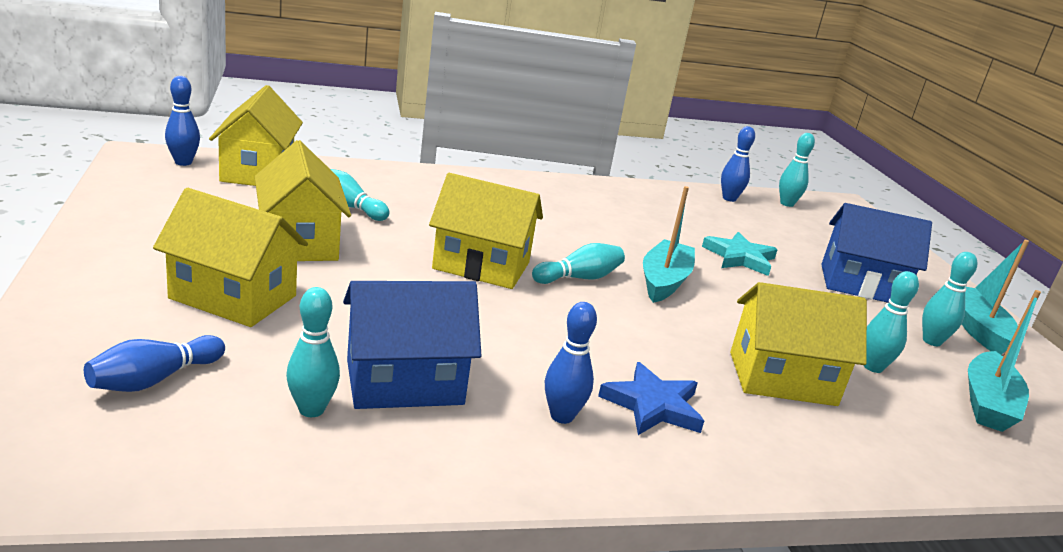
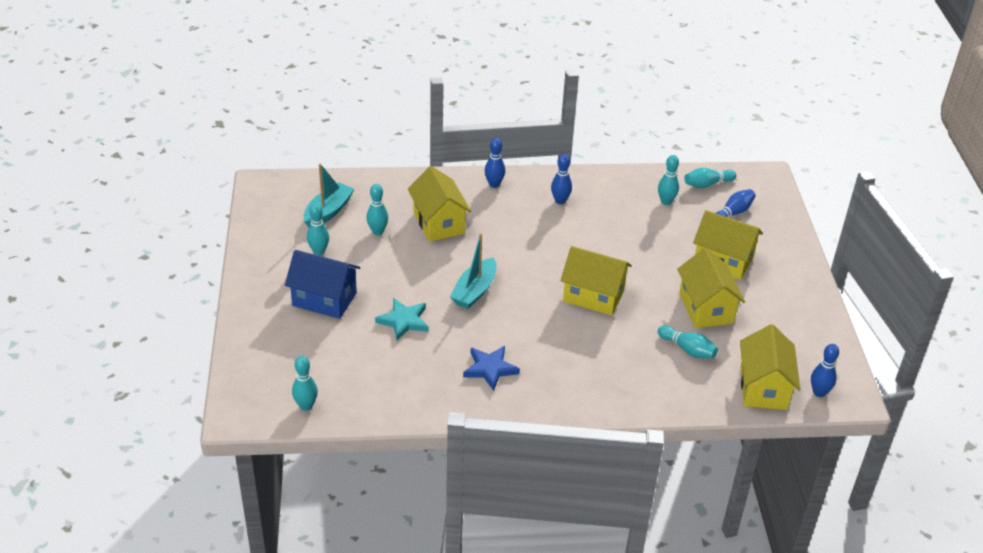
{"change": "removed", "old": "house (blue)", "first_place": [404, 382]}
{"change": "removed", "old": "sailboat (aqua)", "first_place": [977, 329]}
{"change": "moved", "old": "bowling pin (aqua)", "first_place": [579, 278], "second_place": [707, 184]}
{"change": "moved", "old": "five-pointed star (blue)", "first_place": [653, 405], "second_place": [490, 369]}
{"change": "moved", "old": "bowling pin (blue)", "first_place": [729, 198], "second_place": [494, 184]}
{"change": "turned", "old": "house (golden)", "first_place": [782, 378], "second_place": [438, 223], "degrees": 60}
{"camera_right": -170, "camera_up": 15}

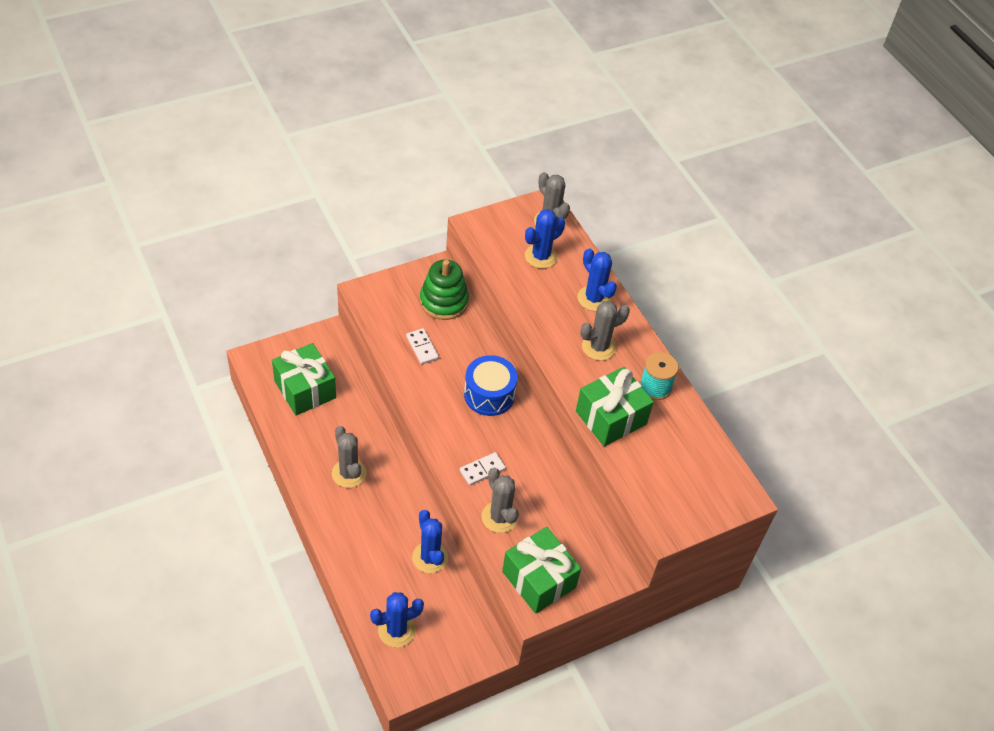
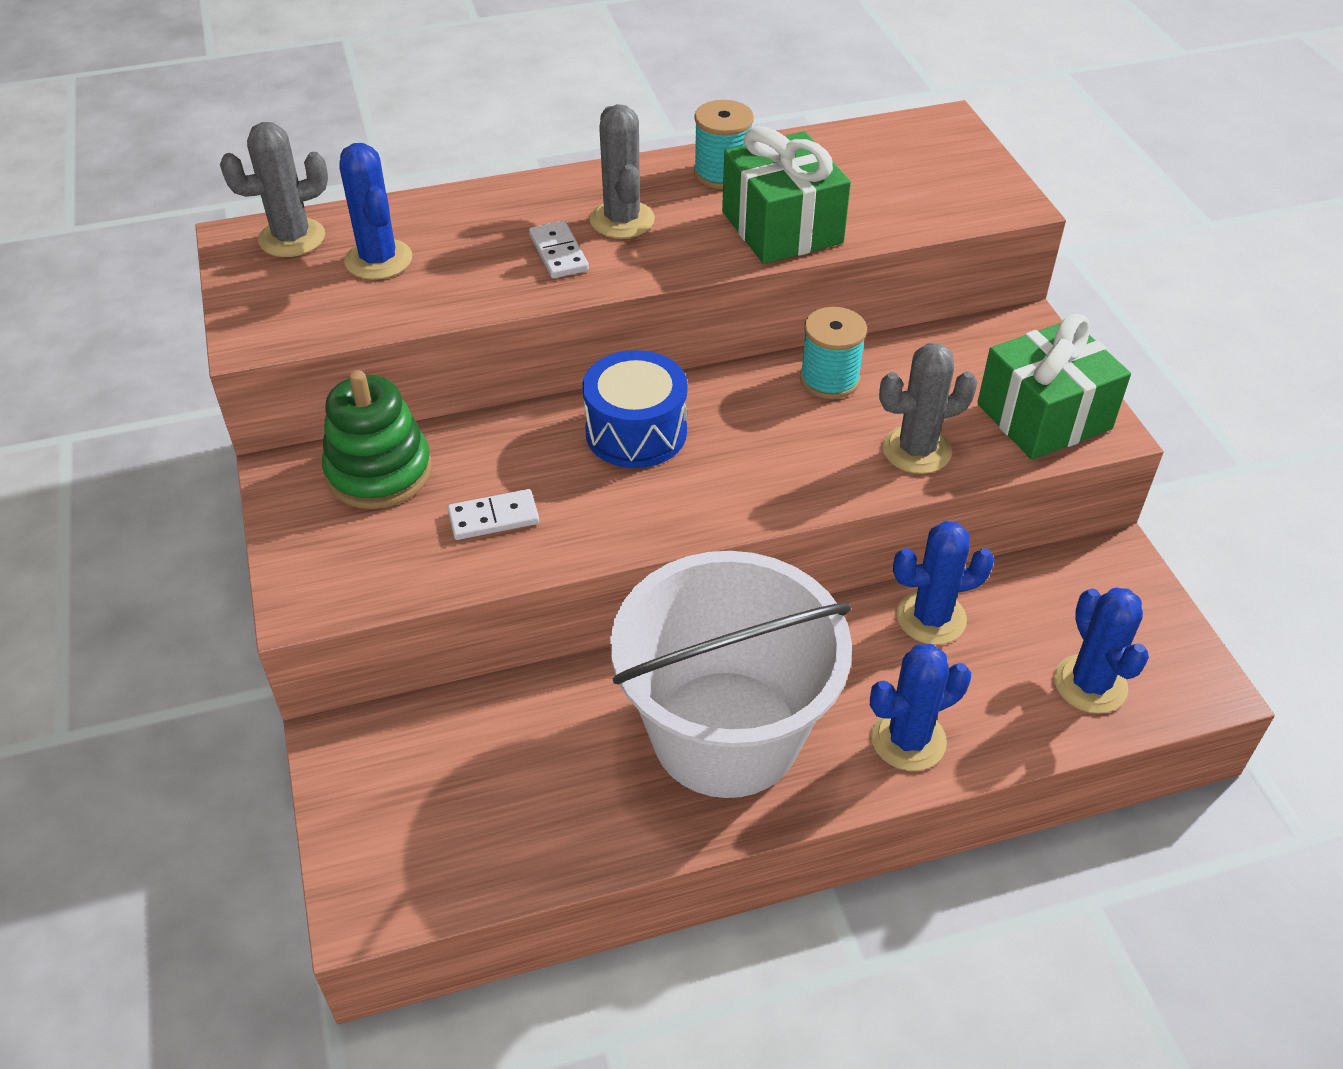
{"change": "removed", "old": "wrapped gift (emerald)", "first_place": [305, 389]}
{"change": "added", "new": "spool (aqua)", "second_place": [829, 379]}
{"change": "moved", "old": "domino (pure white)", "first_place": [482, 470], "second_place": [559, 253]}
{"change": "moved", "old": "prickly plant (blue)", "first_place": [594, 298], "second_place": [908, 740]}
{"change": "replaced", "old": "prickly plant (gray)", "new": "pail (pure white)", "first_place": [349, 473], "second_place": [725, 733]}
{"camera_right": -75, "camera_up": -5}

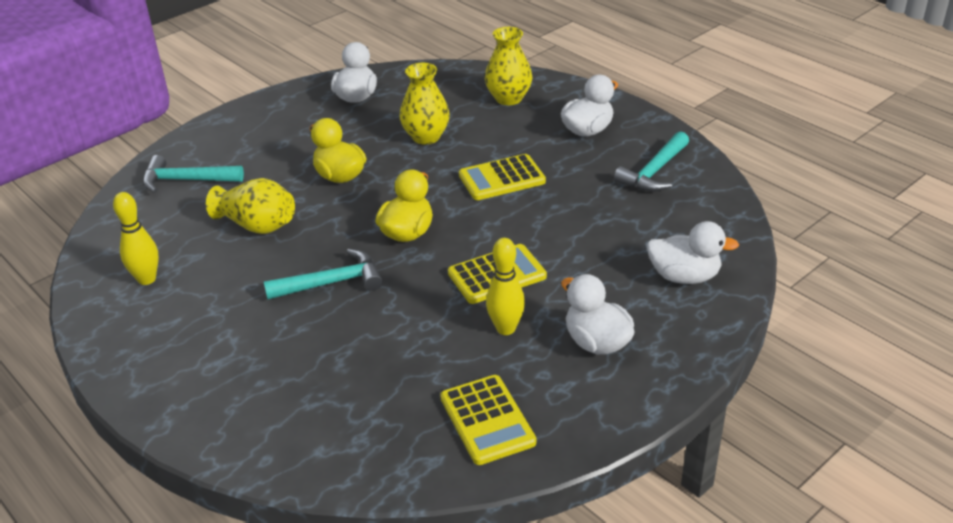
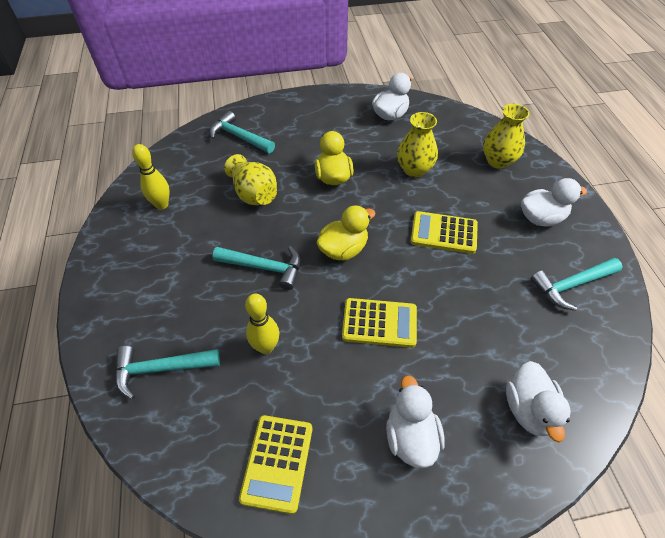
{"change": "added", "new": "carpenter's hammer (aqua)", "second_place": [161, 369]}
{"change": "moved", "old": "bowling pin (golden)", "first_place": [505, 328], "second_place": [266, 347]}
{"change": "turned", "old": "rubber duck (pure white)", "first_place": [684, 276], "second_place": [529, 409], "degrees": 45}
{"camera_right": 30, "camera_up": 15}

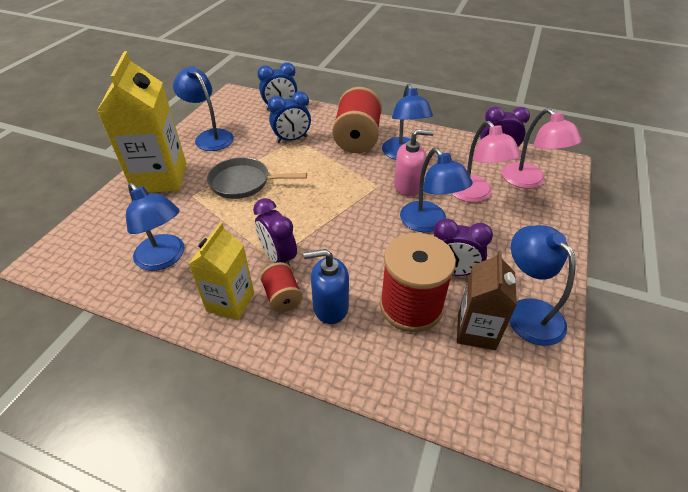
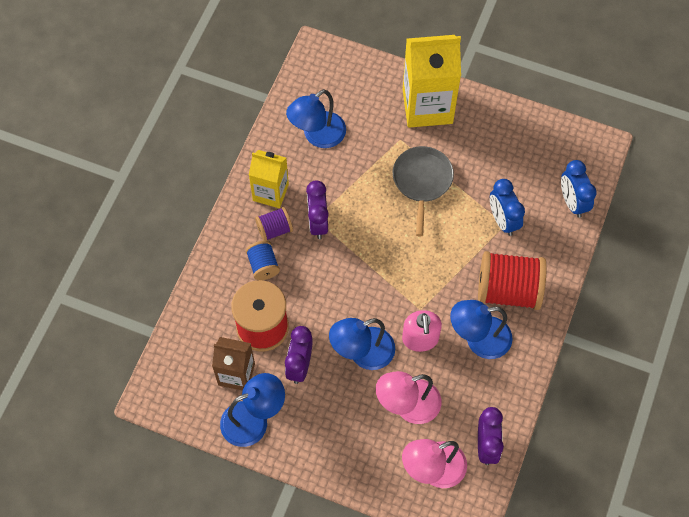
{"change": "removed", "old": "reading lamp (blue)", "first_place": [210, 136]}
{"change": "replaced", "old": "pump bottle (blue)", "new": "spool (blue)", "first_place": [330, 307], "second_place": [263, 265]}
{"change": "recoloured", "old": "spool (crimson)", "new": "spool (violet)", "first_place": [282, 297], "second_place": [274, 229]}
{"change": "turned", "old": "clock (violet)", "first_place": [278, 257], "second_place": [318, 223], "degrees": -60}
{"camera_right": 90, "camera_up": 20}

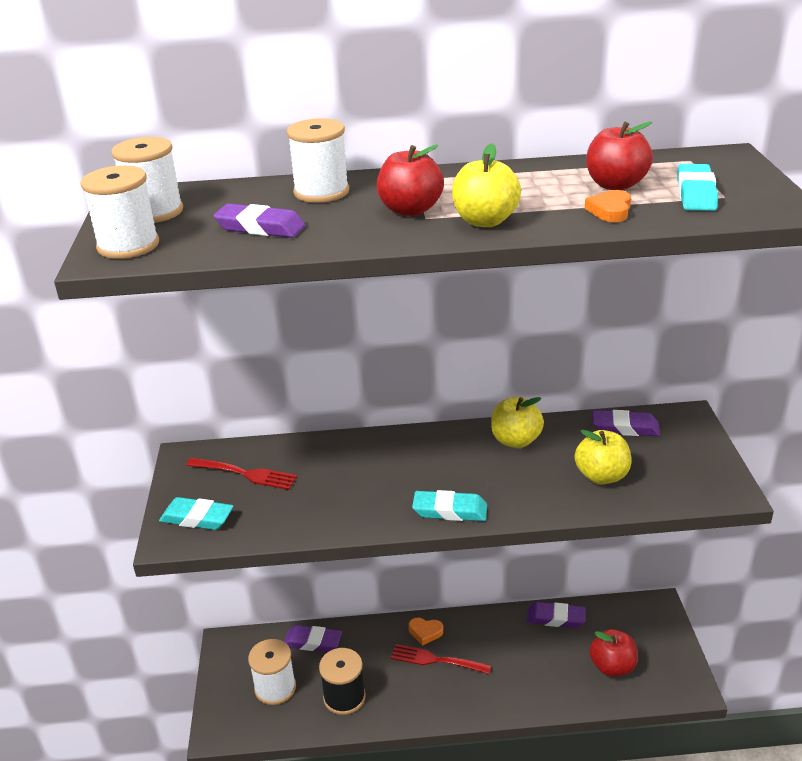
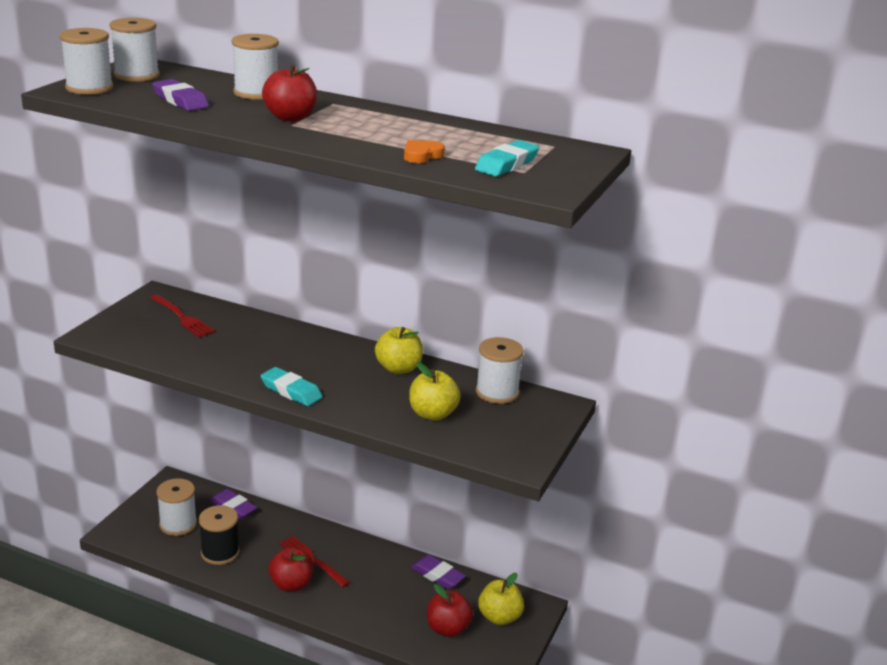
{"change": "removed", "old": "gum eraser (aqua)", "first_place": [197, 518]}
{"change": "removed", "old": "heart (bright orange)", "first_place": [425, 632]}
{"change": "moved", "old": "apple fruit (golden)", "first_place": [485, 221], "second_place": [499, 617]}
{"change": "moved", "old": "apple fruit (crimson)", "first_place": [615, 185], "second_place": [291, 584]}
{"change": "replaced", "old": "gum eraser (violet)", "new": "spool (pure white)", "first_place": [625, 428], "second_place": [497, 392]}
{"camera_right": 25, "camera_up": -5}

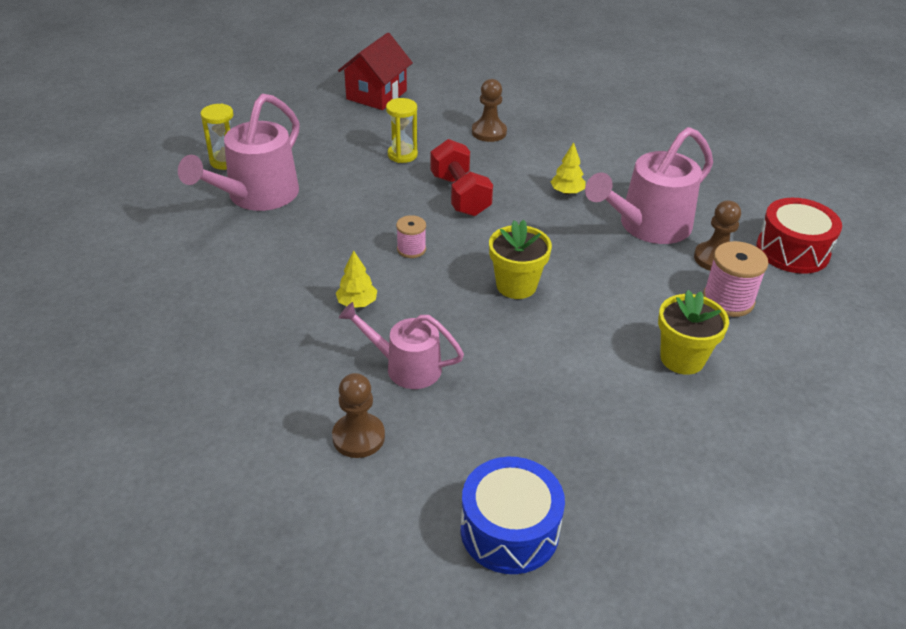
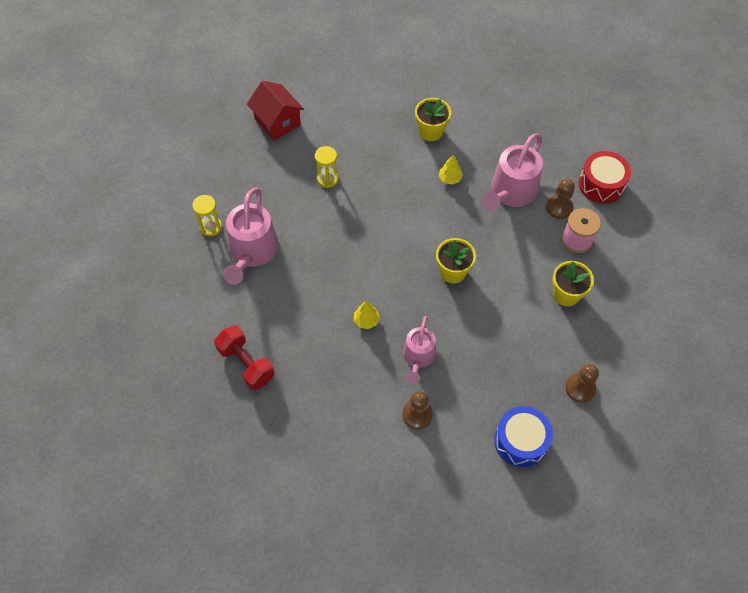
{"change": "removed", "old": "spool (rosy)", "first_place": [411, 249]}
{"change": "added", "new": "flower pot (golden)", "second_place": [431, 132]}
{"change": "moved", "old": "free weight (crimson)", "first_place": [460, 195], "second_place": [246, 364]}
{"change": "moved", "old": "chess pawn (dark brown)", "first_place": [489, 132], "second_place": [580, 388]}
{"change": "turned", "old": "house (crimson)", "first_place": [376, 95], "second_place": [277, 122], "degrees": -45}
{"change": "turned", "old": "sprinkling can (rosy)", "first_place": [405, 367], "second_place": [418, 357], "degrees": -75}
{"camera_right": -20, "camera_up": 20}

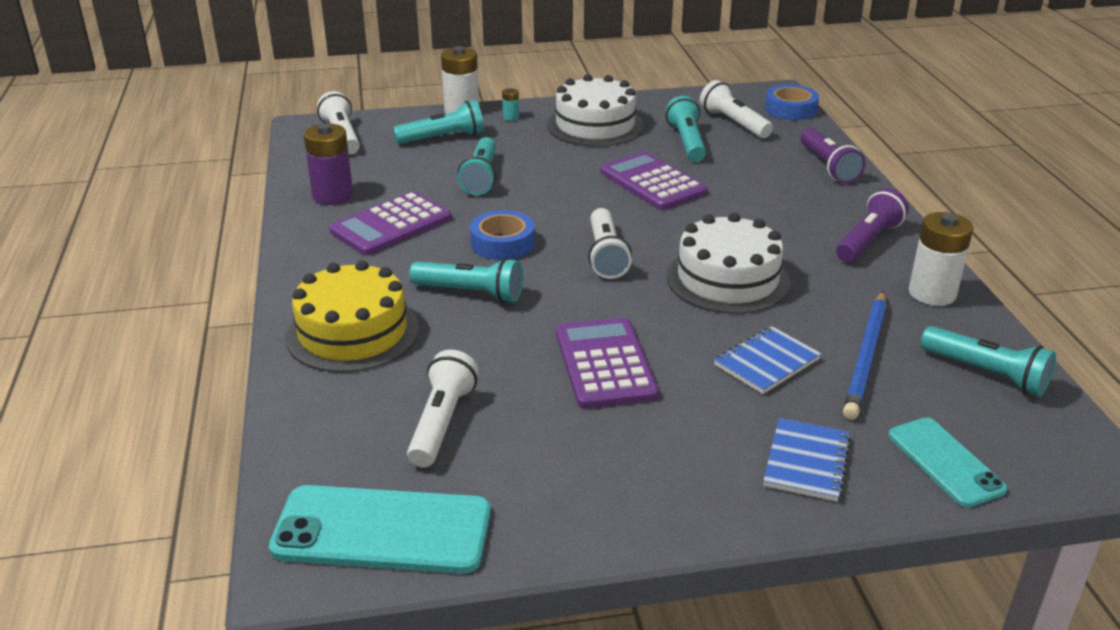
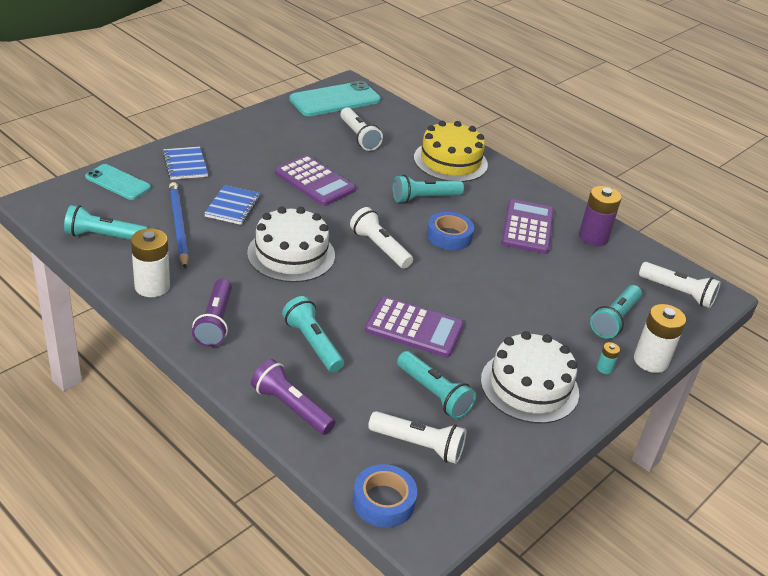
{"change": "moved", "old": "flashlight (aqua)", "first_place": [481, 177], "second_place": [312, 343]}
{"camera_right": 140, "camera_up": 5}

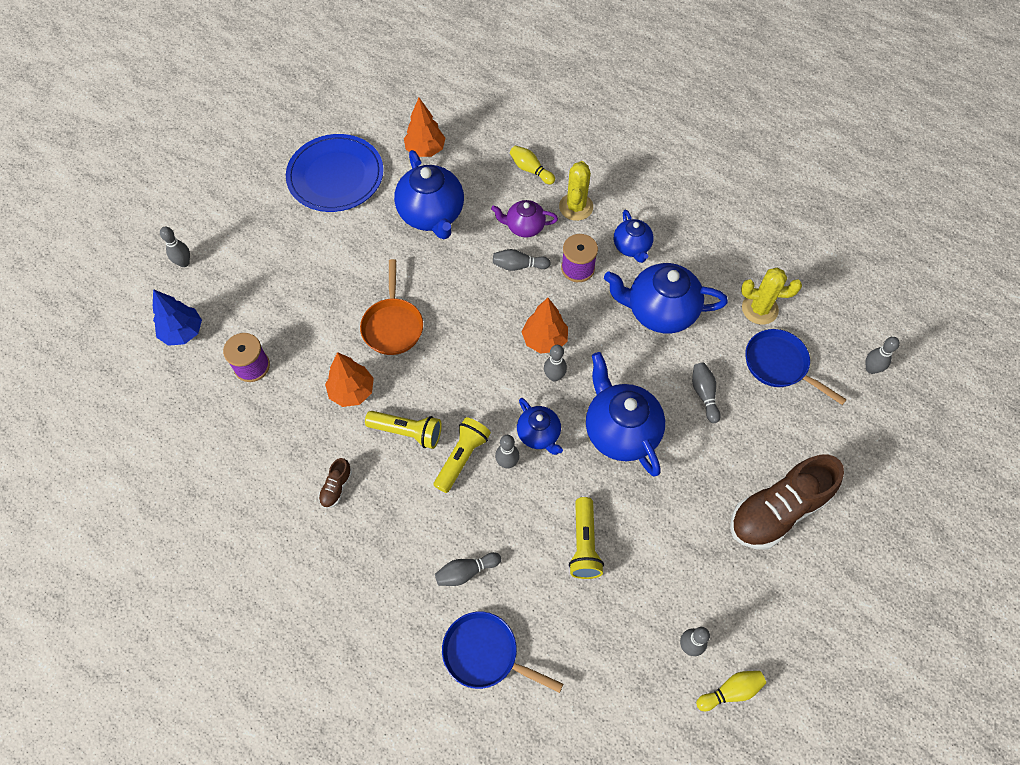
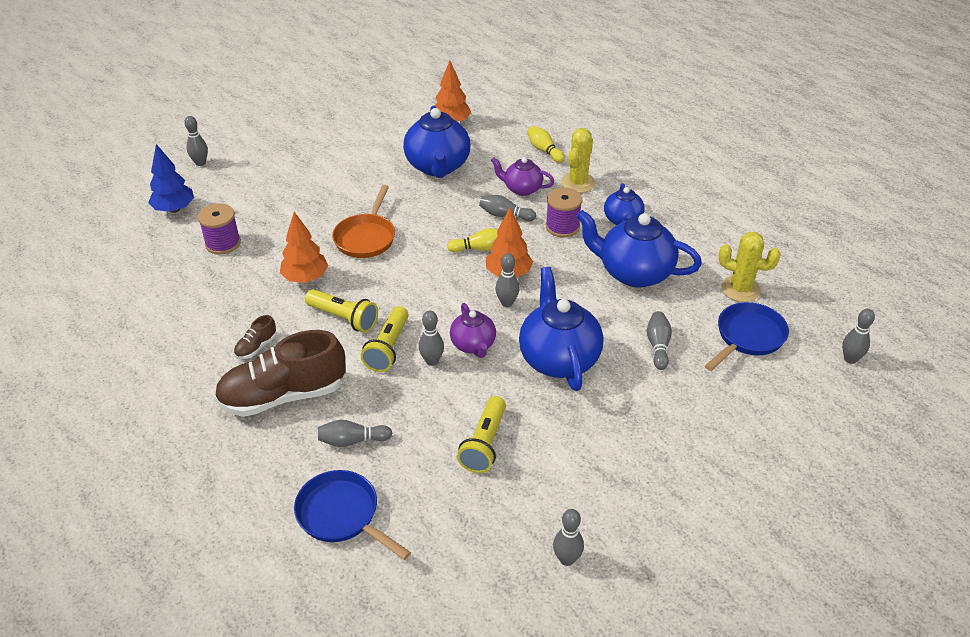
{"change": "removed", "old": "dinner plate (blue)", "first_place": [335, 176]}
{"change": "moved", "old": "bowling pin (golden)", "first_place": [730, 691], "second_place": [480, 248]}
{"change": "moved", "old": "shoe (dark brown)", "first_place": [777, 511], "second_place": [283, 396]}
{"change": "recoloured", "old": "china teapot (blue)", "new": "china teapot (violet)", "first_place": [539, 434], "second_place": [473, 345]}
{"change": "turned", "old": "flashlight (golden)", "first_place": [462, 457], "second_place": [388, 348], "degrees": 150}
{"change": "turned", "old": "skillet (blue)", "first_place": [779, 365], "second_place": [748, 337], "degrees": 75}
{"camera_right": 15, "camera_up": -20}

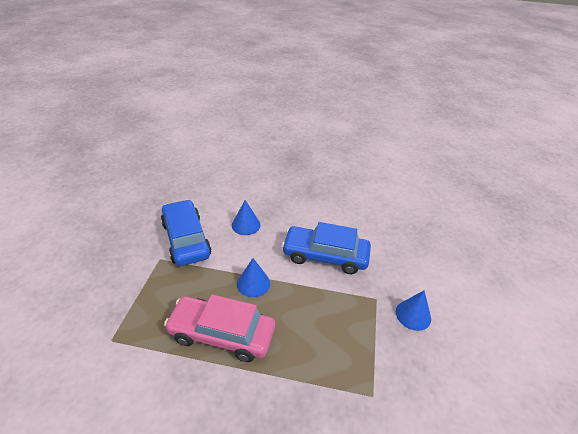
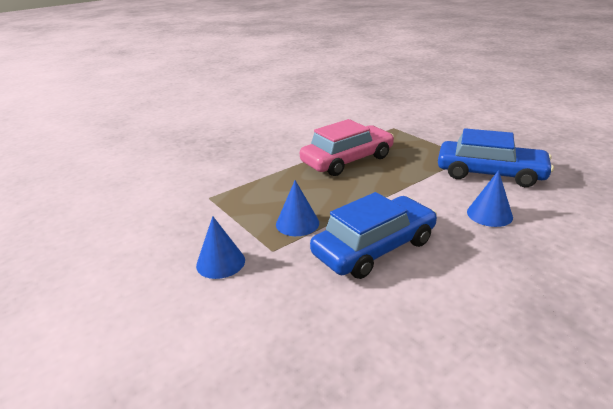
{"change": "moved", "old": "cone shape (blue)", "first_place": [253, 283], "second_place": [297, 223]}
{"camera_right": 135, "camera_up": -10}

